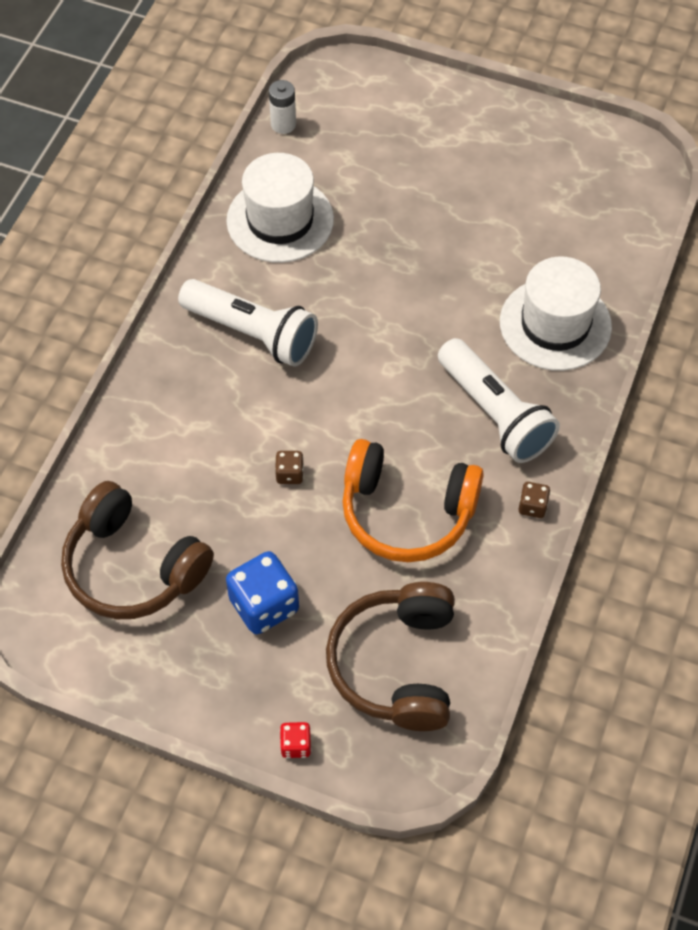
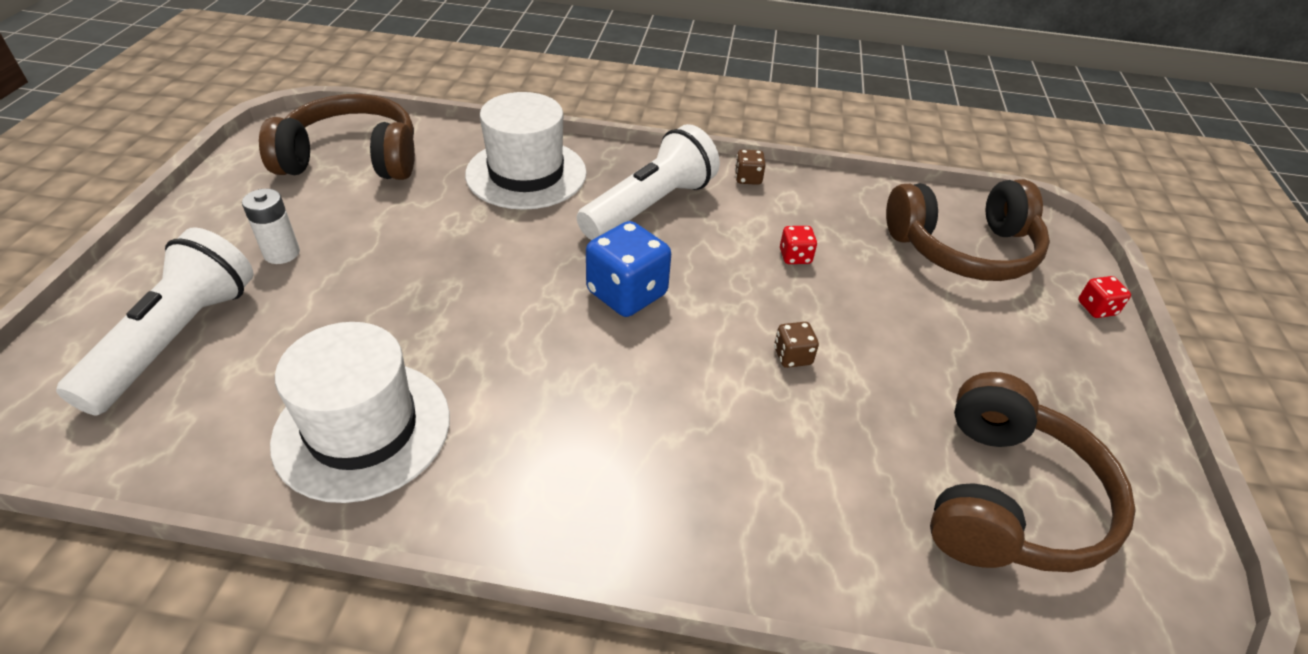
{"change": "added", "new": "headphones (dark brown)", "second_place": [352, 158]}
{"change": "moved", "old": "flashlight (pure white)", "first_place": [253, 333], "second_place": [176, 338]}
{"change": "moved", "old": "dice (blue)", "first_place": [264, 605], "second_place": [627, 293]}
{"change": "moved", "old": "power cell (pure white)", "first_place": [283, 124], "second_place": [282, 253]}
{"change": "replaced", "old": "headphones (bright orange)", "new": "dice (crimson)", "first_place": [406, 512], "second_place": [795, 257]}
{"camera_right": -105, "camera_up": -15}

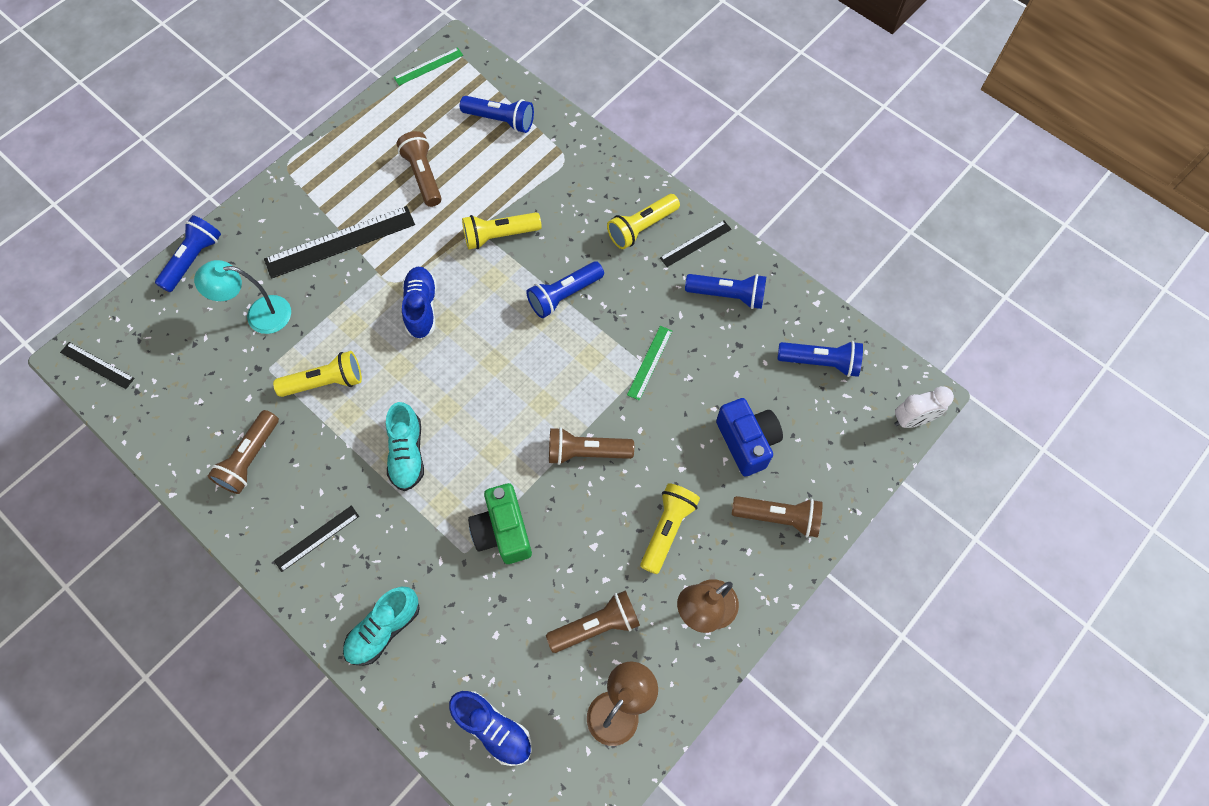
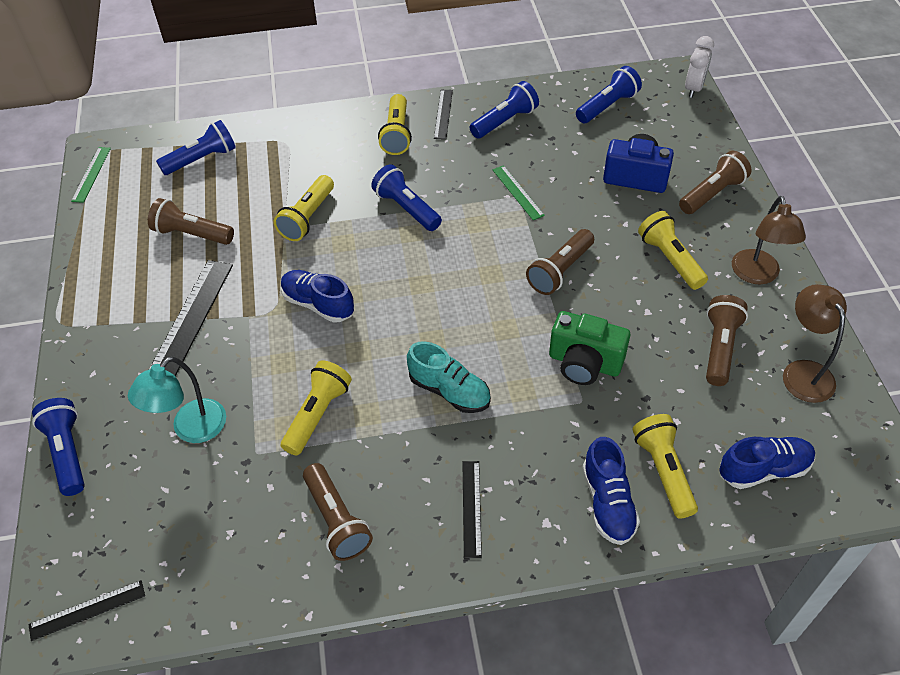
{"change": "added", "new": "flashlight (golden)", "second_place": [663, 471]}
{"change": "recoloured", "old": "shoe (aqua)", "new": "shoe (blue)", "first_place": [384, 629], "second_place": [608, 502]}
{"change": "turned", "old": "flashlight (blue)", "first_place": [564, 295], "second_place": [406, 208], "degrees": 135}
{"camera_right": -50, "camera_up": -15}

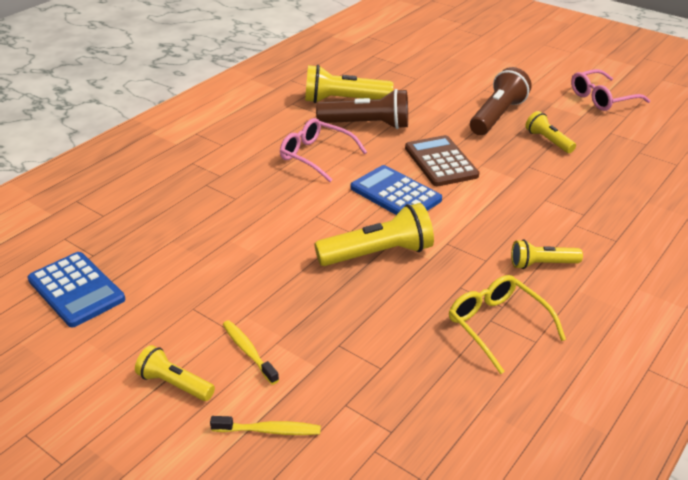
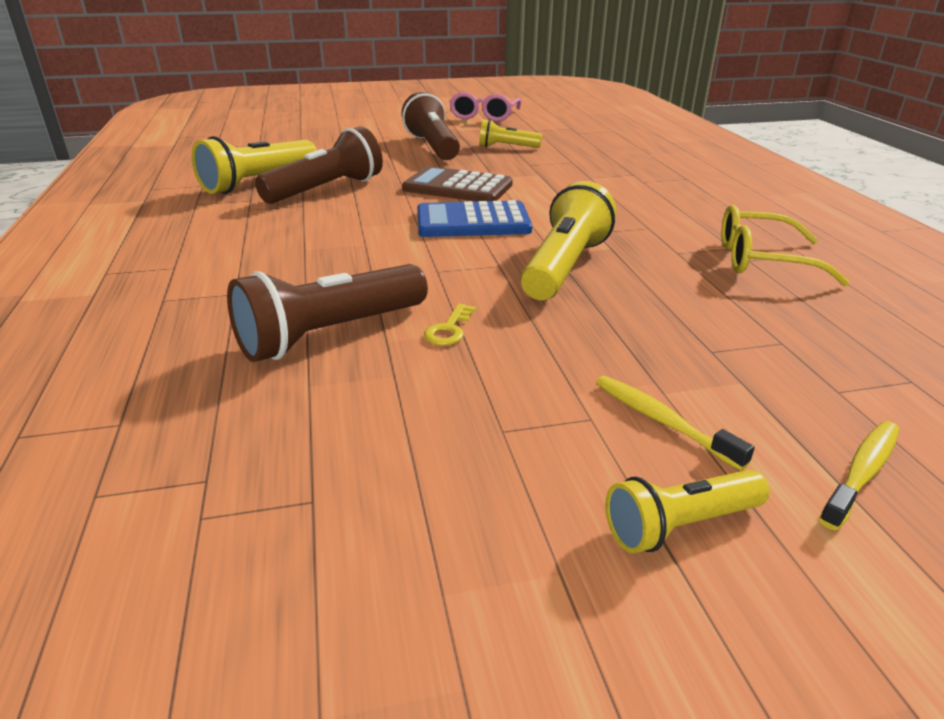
{"change": "removed", "old": "calculator (blue)", "first_place": [76, 290]}
{"change": "removed", "old": "glasses (rosy)", "first_place": [316, 156]}
{"change": "removed", "old": "flashlight (golden)", "first_place": [542, 264]}
{"change": "added", "new": "flashlight (dark brown)", "second_place": [330, 334]}
{"change": "added", "new": "latchkey (golden)", "second_place": [449, 330]}
{"change": "turned", "old": "tooth brush (golden)", "first_place": [248, 351], "second_place": [662, 421], "degrees": 45}
{"camera_right": -50, "camera_up": -5}

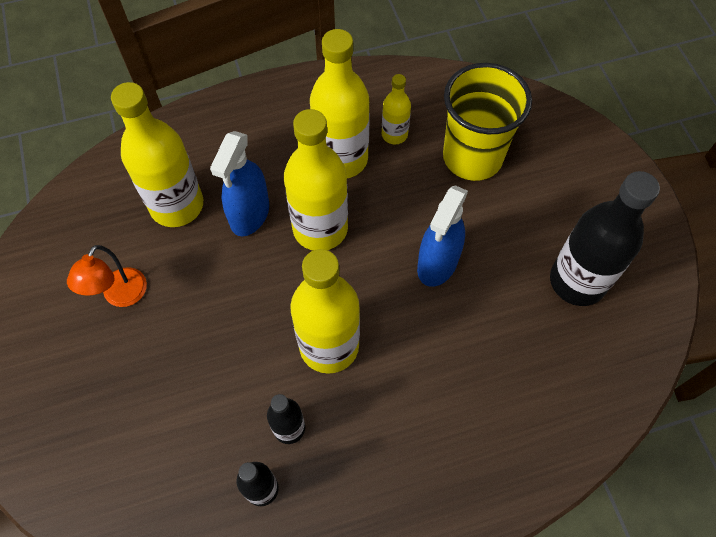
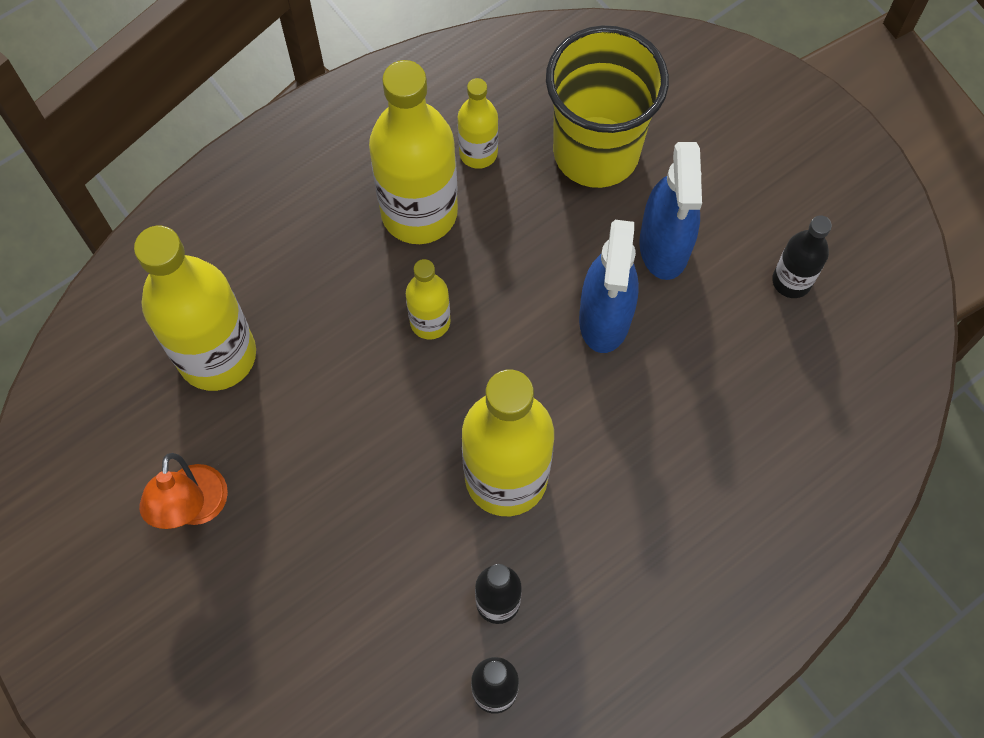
{"change": "moved", "old": "spray bottle (blue)", "first_place": [249, 214], "second_place": [664, 246]}
{"change": "resized", "old": "bottle (golden)", "first_place": [320, 228], "second_place": [430, 322], "factor": 0.51}
{"change": "resized", "old": "bottle (jet-black)", "first_place": [577, 281], "second_place": [791, 281], "factor": 0.51}
{"camera_right": -20, "camera_up": 5}

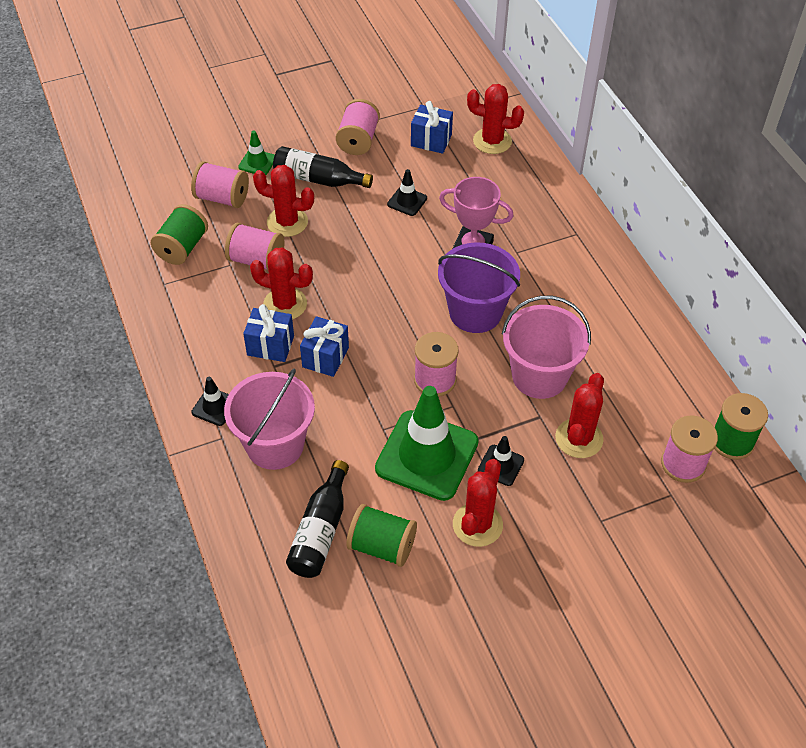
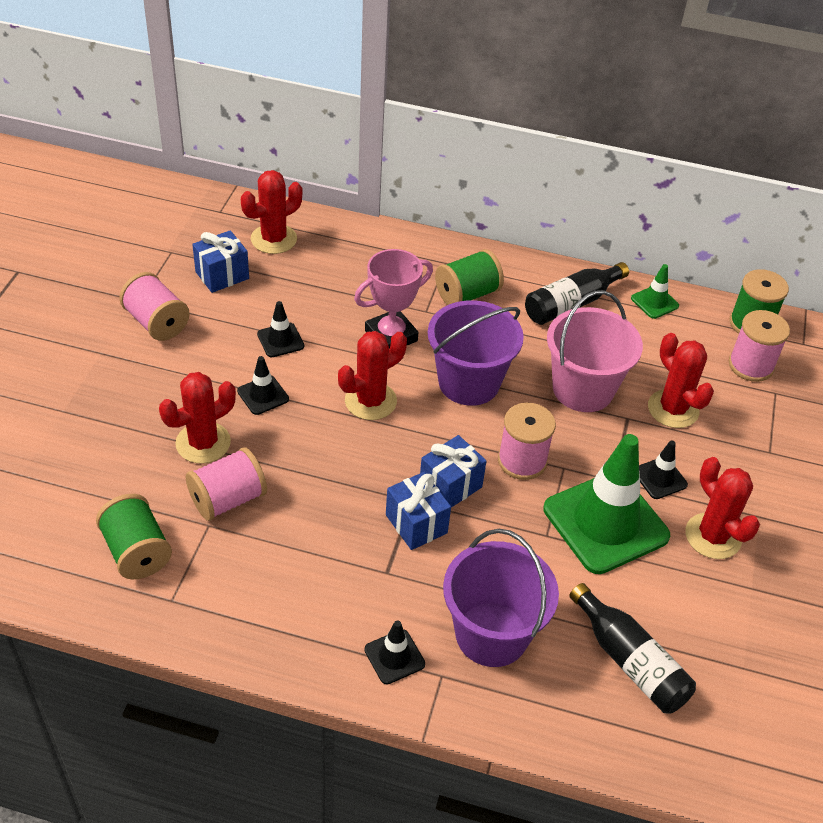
{"change": "removed", "old": "spool (rosy)", "first_place": [222, 198]}
{"change": "added", "new": "safety cone (jet-black)", "second_place": [263, 395]}
{"change": "moved", "old": "safety cone (emerald)", "first_place": [257, 162], "second_place": [654, 302]}
{"change": "moved", "old": "wrapped gift (blue)", "first_place": [270, 346], "second_place": [450, 486]}
{"change": "moved", "old": "prickly plant (crimson)", "first_place": [285, 304], "second_place": [370, 401]}
{"change": "moved", "old": "bottle (jet-black)", "first_place": [318, 179], "second_place": [571, 304]}
{"change": "moved", "old": "spool (emerald)", "first_place": [382, 546], "second_place": [467, 294]}
{"change": "recoloured", "old": "pail (rosy)", "new": "pail (violet)", "first_place": [275, 445], "second_place": [491, 634]}
{"camera_right": -55, "camera_up": -5}

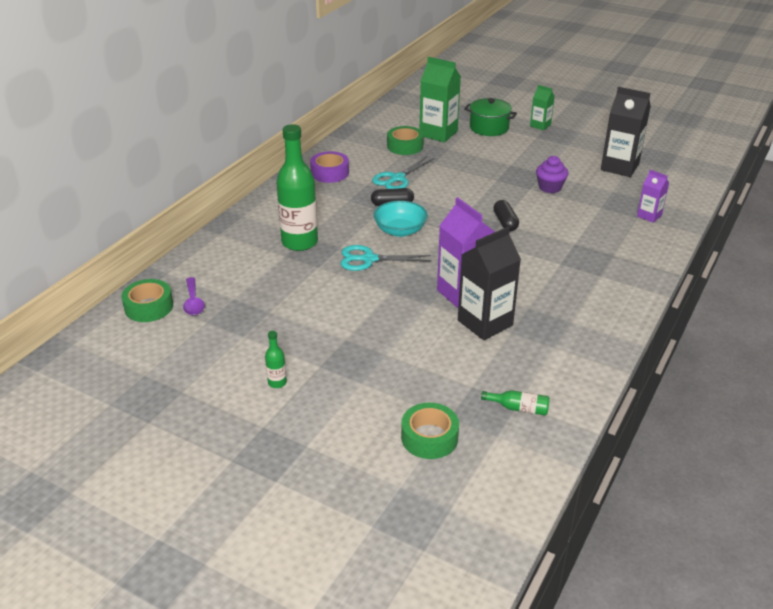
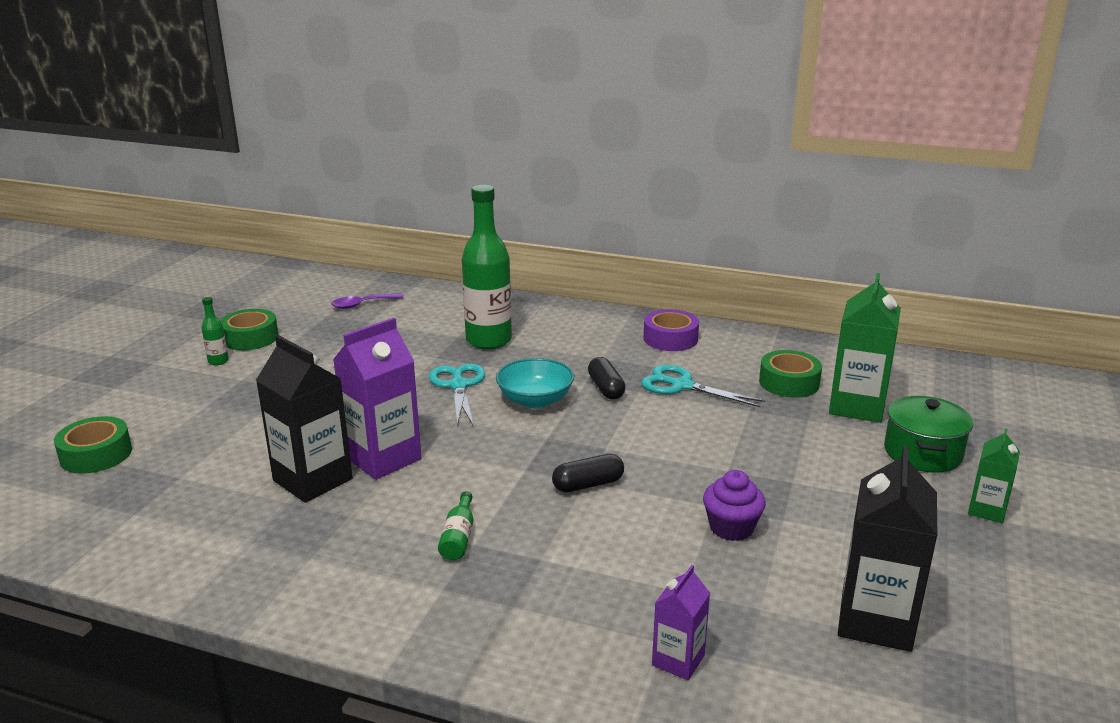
{"change": "moved", "old": "tape (emerald)", "first_place": [149, 307], "second_place": [250, 338]}
{"change": "moved", "old": "bottle (emerald)", "first_place": [519, 408], "second_place": [458, 537]}
{"camera_right": 80, "camera_up": -10}

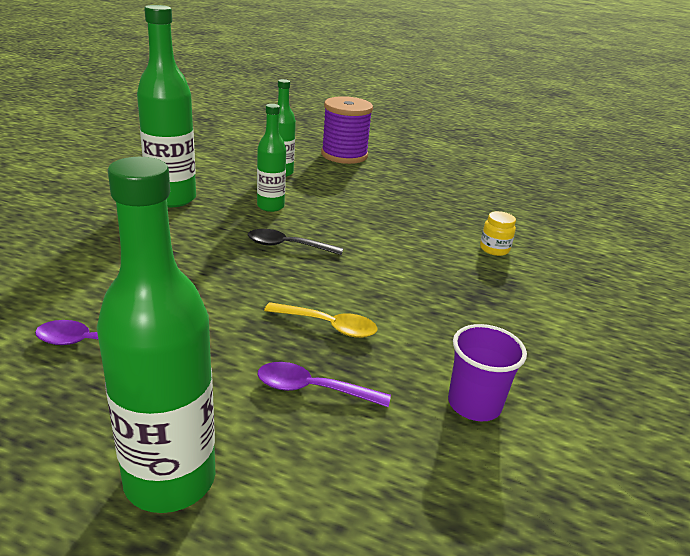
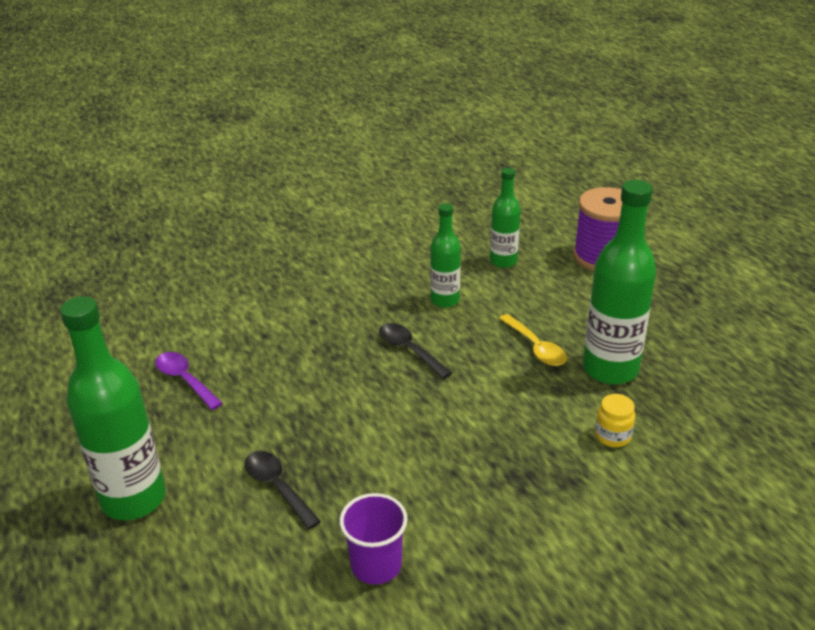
{"change": "moved", "old": "bottle (emerald)", "first_place": [172, 198], "second_place": [610, 369]}
{"change": "moved", "old": "tablespoon (golden)", "first_place": [328, 326], "second_place": [536, 347]}
{"change": "recoloured", "old": "tablespoon (violet)", "new": "tablespoon (jet-black)", "first_place": [312, 389], "second_place": [277, 487]}
{"camera_right": 45, "camera_up": 5}

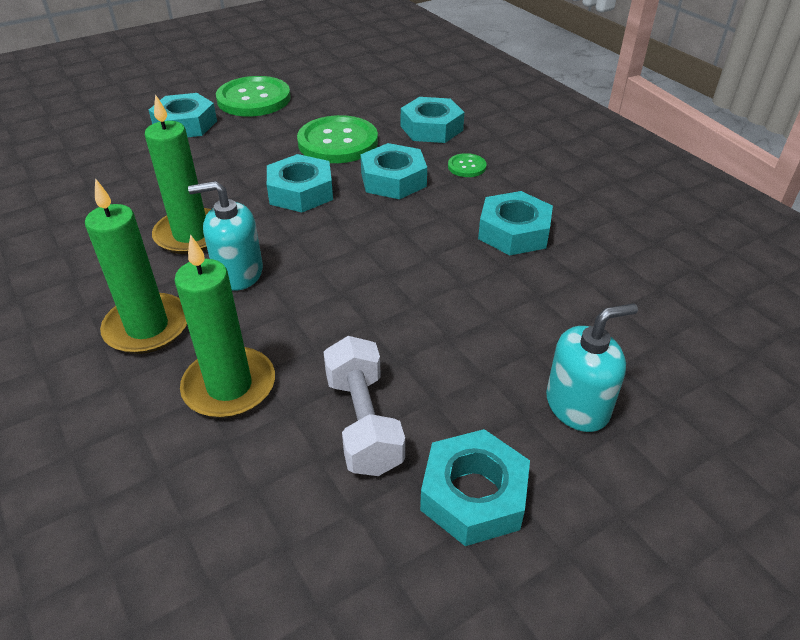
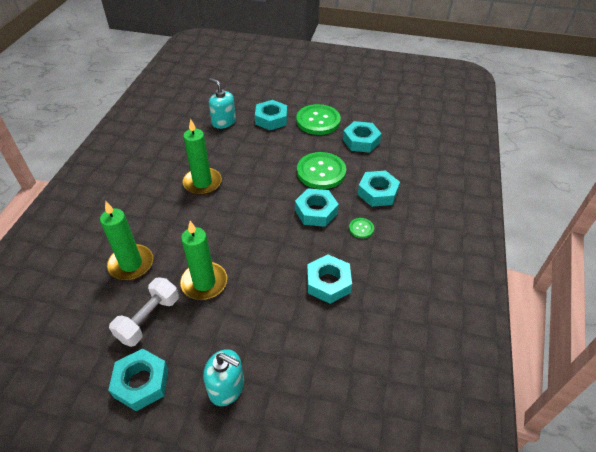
{"change": "moved", "old": "pillar candle (emerald)", "first_place": [147, 327], "second_place": [204, 283]}
{"change": "moved", "old": "pump bottle (aqua)", "first_place": [238, 273], "second_place": [223, 122]}
{"change": "moved", "old": "hex nut (aqua)", "first_place": [301, 192], "second_place": [361, 141]}
{"camera_right": 45, "camera_up": 5}

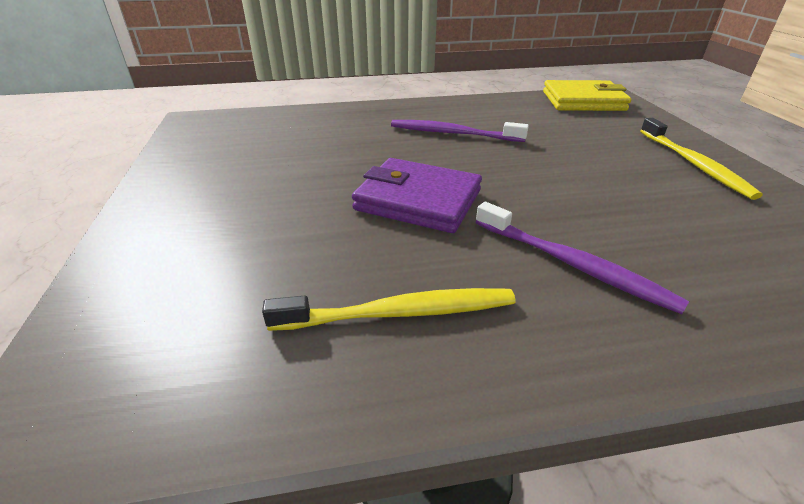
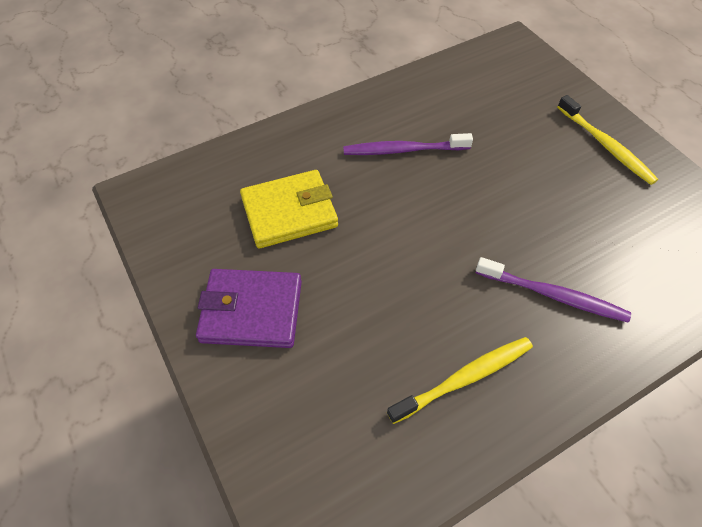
{"change": "moved", "old": "wallet (violet)", "first_place": [418, 200], "second_place": [251, 311]}
{"change": "moved", "old": "wallet (golden)", "first_place": [583, 101], "second_place": [289, 212]}
{"camera_right": -20, "camera_up": 20}

